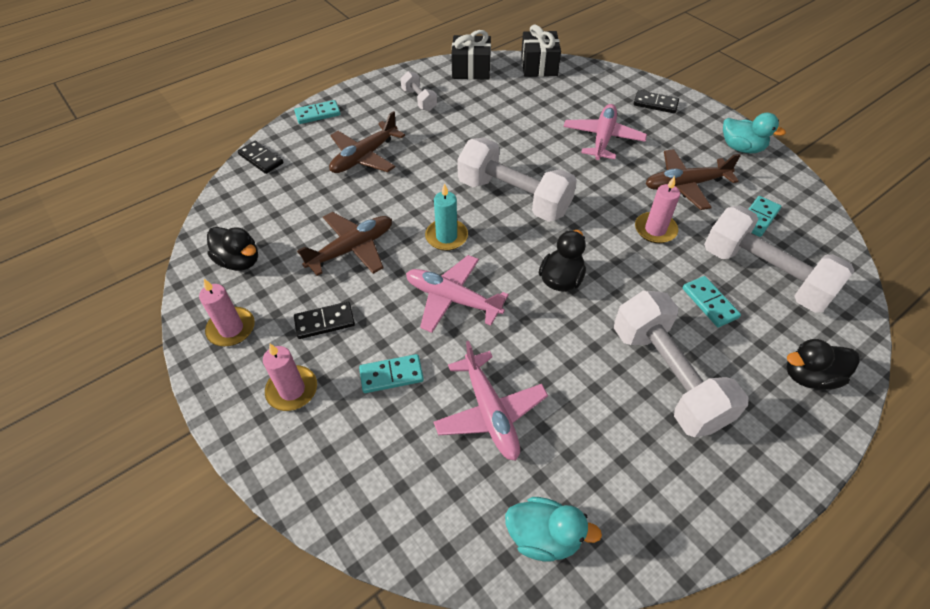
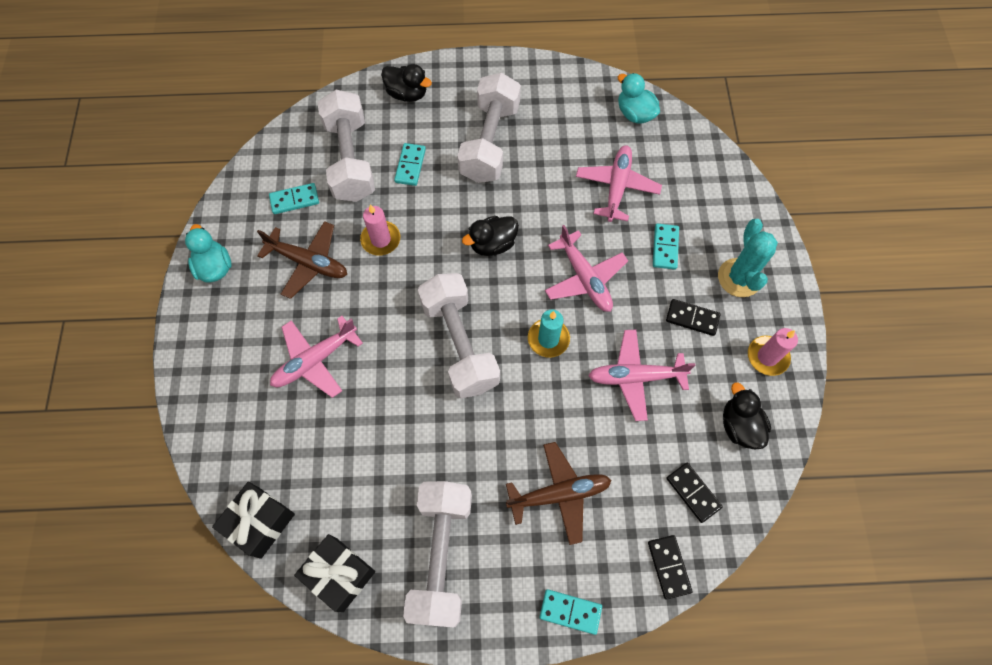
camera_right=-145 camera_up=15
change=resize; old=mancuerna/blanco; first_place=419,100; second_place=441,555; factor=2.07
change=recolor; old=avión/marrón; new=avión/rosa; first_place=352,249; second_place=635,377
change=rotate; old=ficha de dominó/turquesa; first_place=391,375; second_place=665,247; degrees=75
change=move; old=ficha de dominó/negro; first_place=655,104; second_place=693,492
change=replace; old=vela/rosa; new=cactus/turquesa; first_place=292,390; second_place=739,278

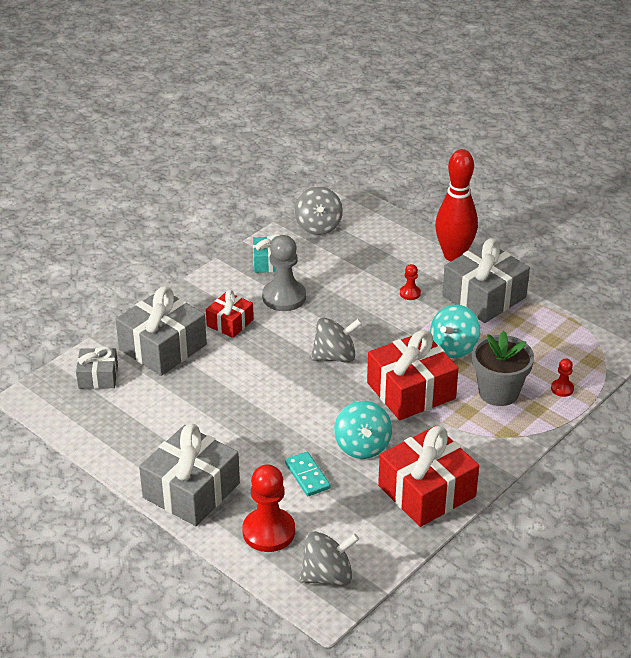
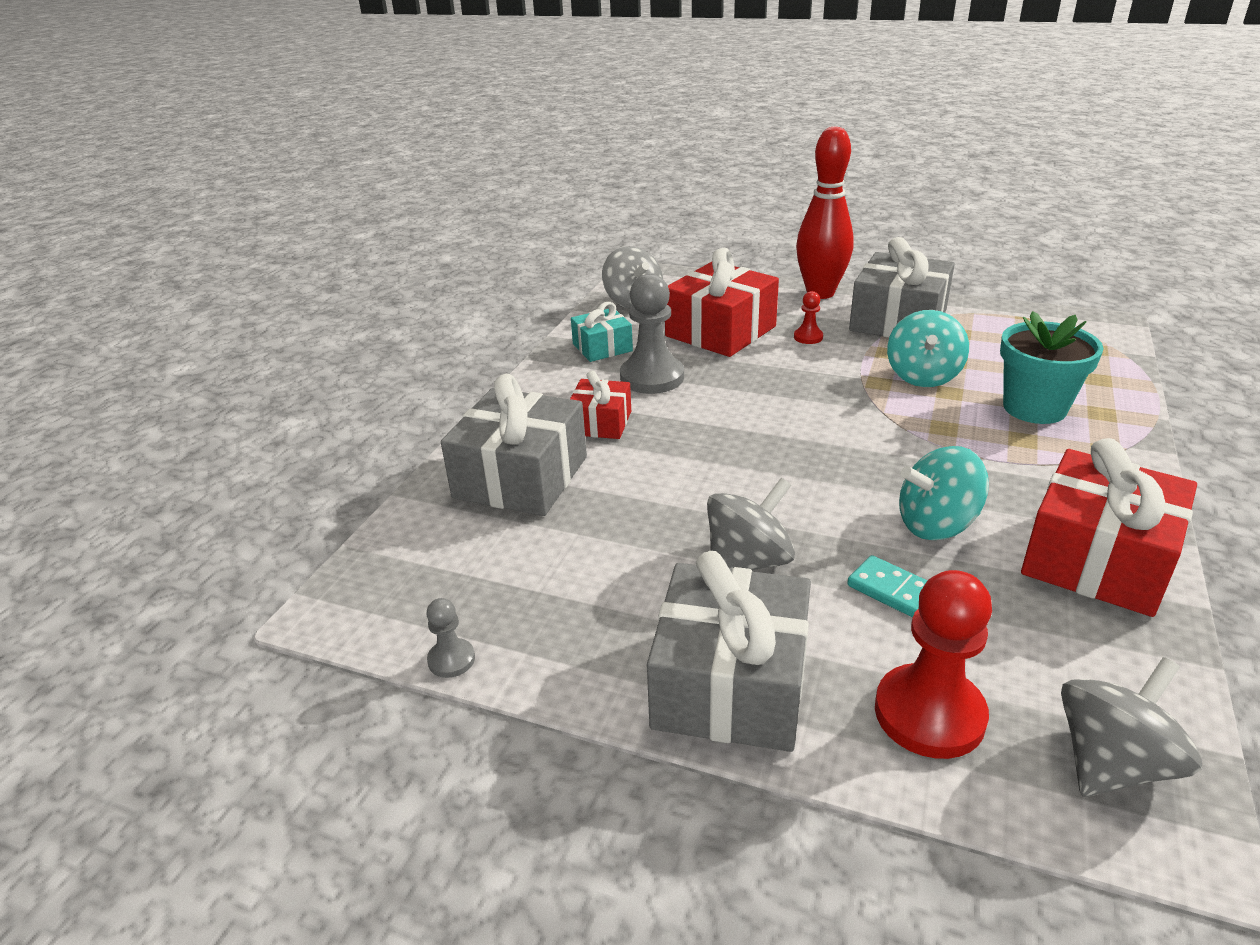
camera_right=-20 camera_up=-5
change=insert; new=peón/gris; second_place=451,660
change=move; old=regalo/rojo; first_place=411,391; second_place=720,331
change=move; old=peonza/gris; first_place=335,357; second_place=748,562
change=rotate; old=peonza/turquesa; first_place=362,446; second_place=936,525; degrees=105
change=recolor; old=maceta/gris; new=maceta/turquesa; first_place=498,392; second_place=1034,408
change=delete; old=regalo/gris; first_place=98,377
change=delete; old=peón/rojo; first_place=562,389

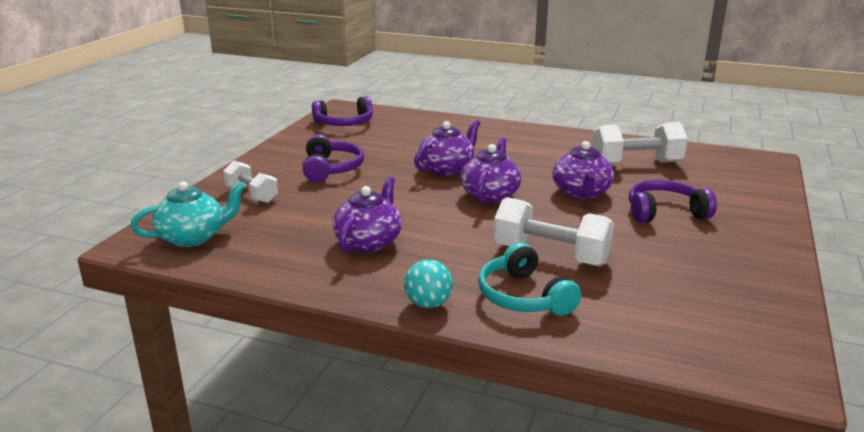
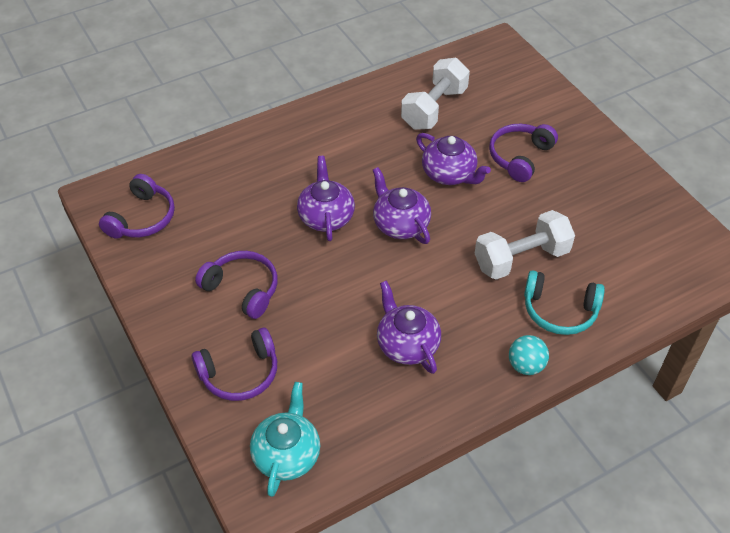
camera_right=-50 camera_up=25
change=replace; old=mancuerna/blanco; new=auriculares/morado; first_place=252,195; second_place=240,373

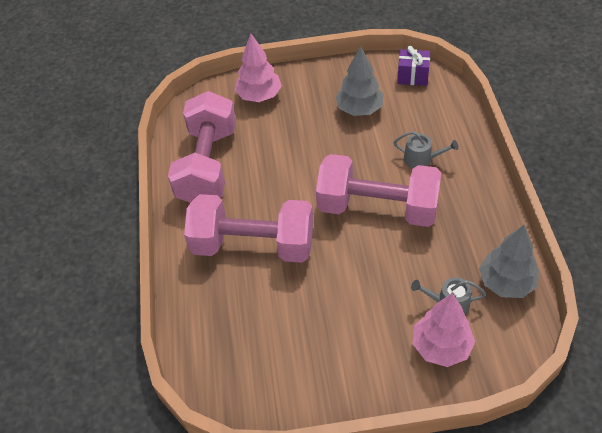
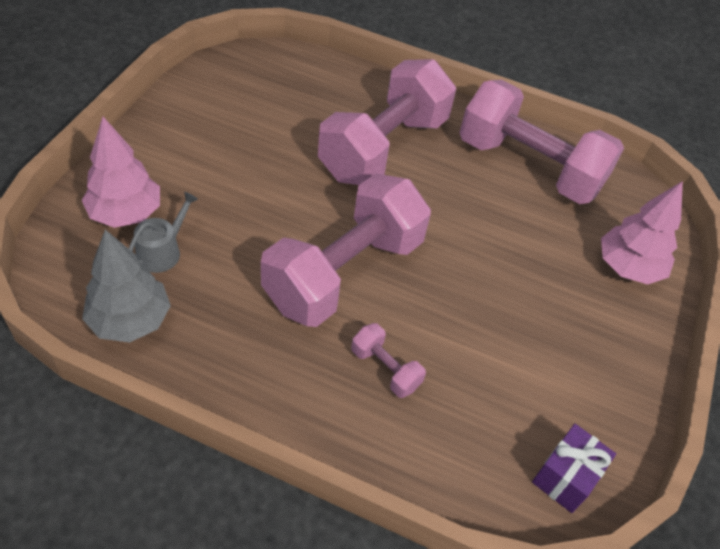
camera_right=110 camera_up=0
change=replace; old=regadera/gris; new=mancuerna/rosa; first_place=421,159; second_place=385,369
change=delete; old=árbol/gris; first_place=359,109

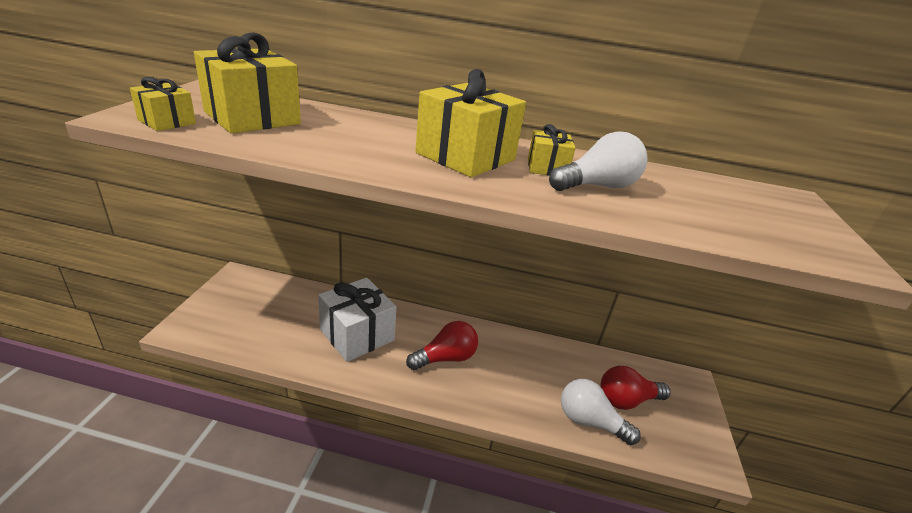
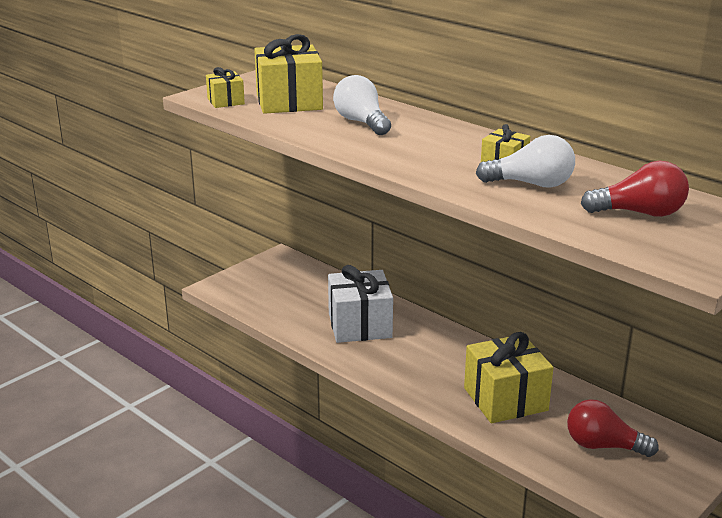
camera_right=35 camera_up=-5
change=move; old=bombilla/blanco; first_place=589,422; second_place=361,122
change=move; old=regalo/amarillo; first_place=465,156; second_place=505,399
change=move; old=bombilla/rojo; first_place=446,358; second_place=639,213

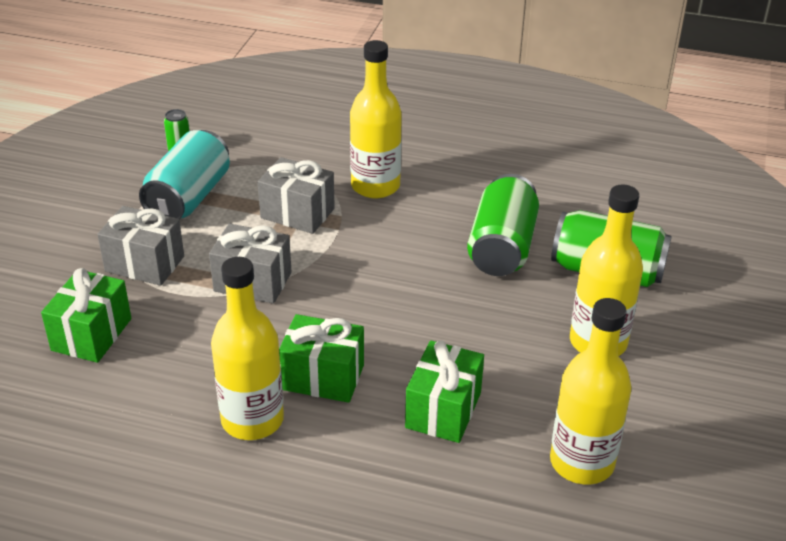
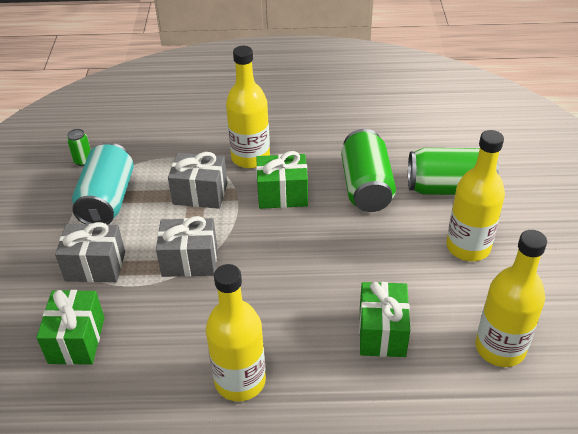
camera_right=-15 camera_up=5
change=move; old=regalo/verde; first_place=323,377; second_place=282,194

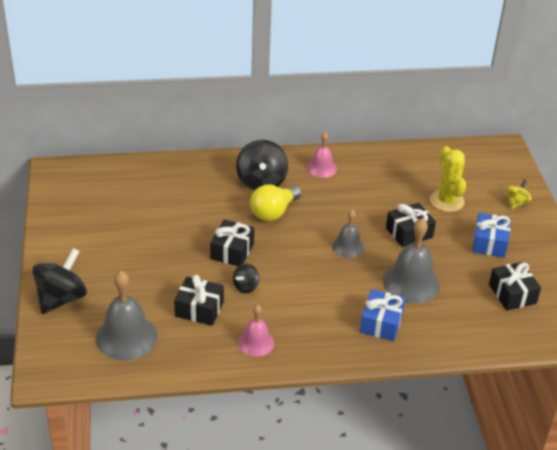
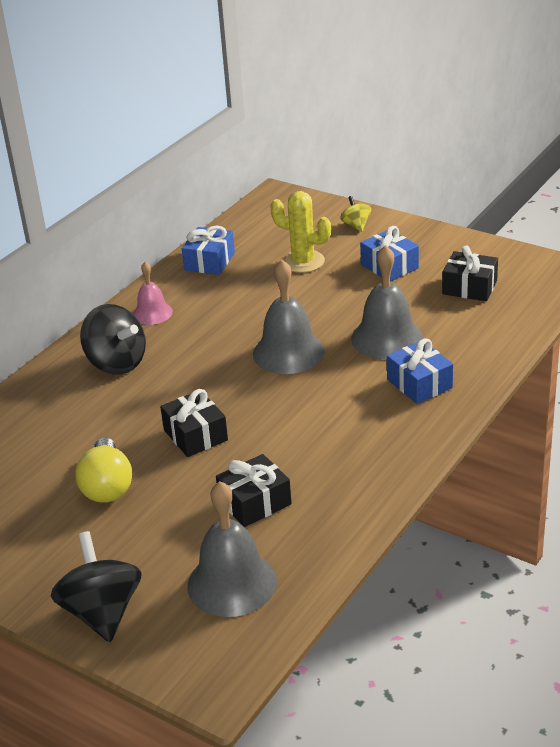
camera_right=-45 camera_up=-5
change=move; old=bombilla/amarillo; first_place=273,212; second_place=107,486
change=insert; new=regalo/azul; second_place=209,261
change=resize; old=campana/gris; first_place=348,246; second_place=288,352; factor=1.69
change=delete; old=peonza/negro; first_place=245,286
change=delete; old=campana/rosa; first_place=256,342
change=delete; old=regalo/negro; first_place=409,233

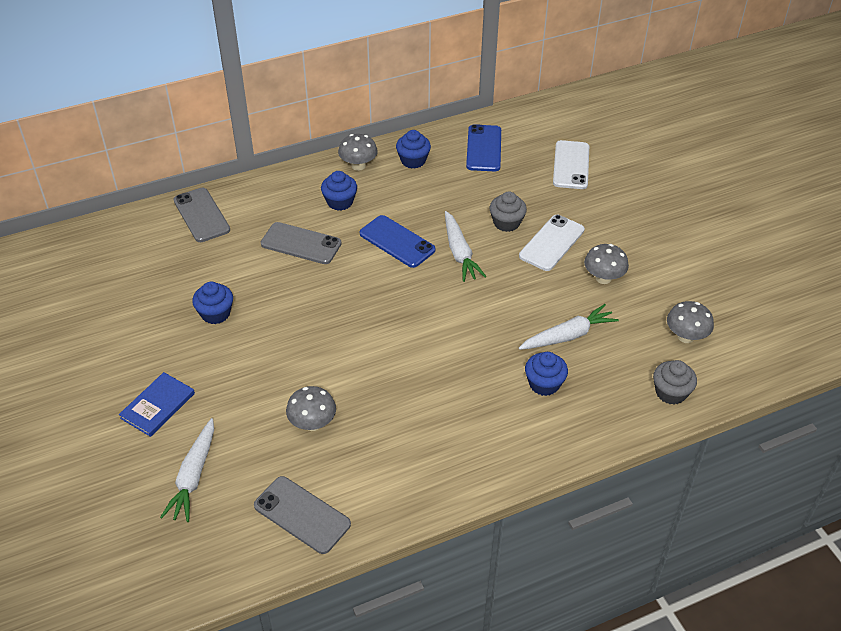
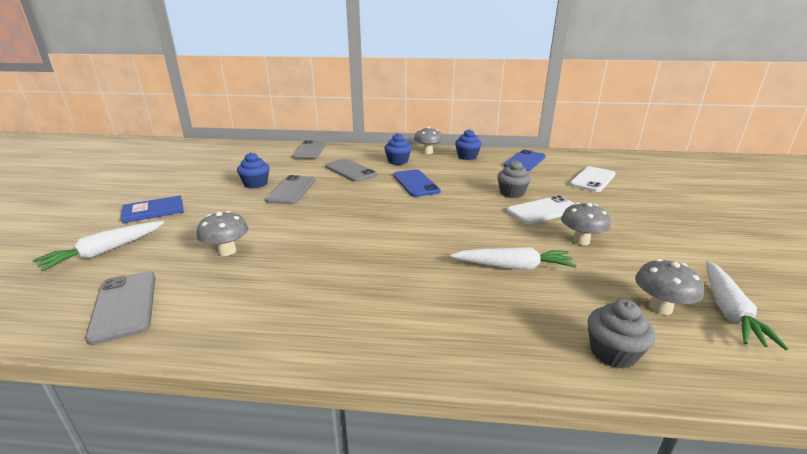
camera_right=30 camera_up=-20
change=insert; new=móvil/gris; second_place=291,190
change=move; old=zanahoria/blanco; first_place=459,253; second_place=729,311
change=delete; old=magdalena/azul; first_place=544,384

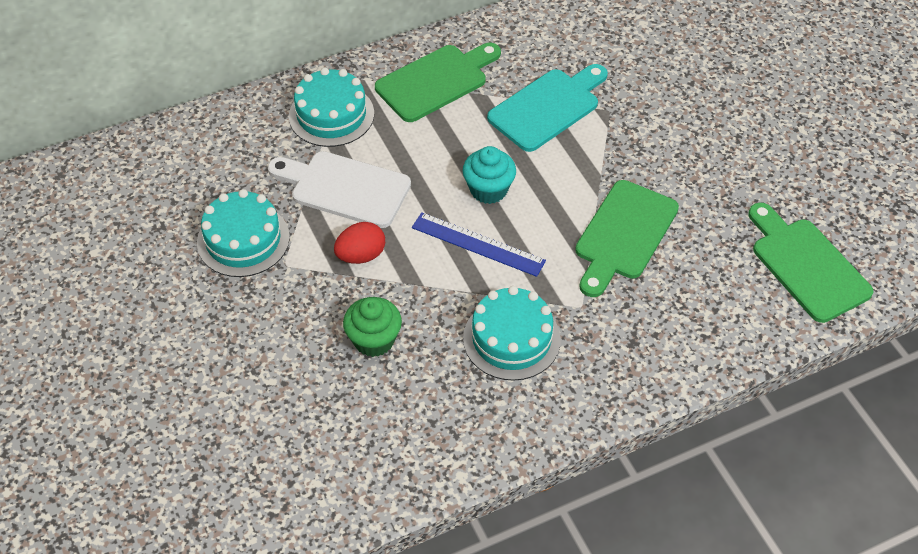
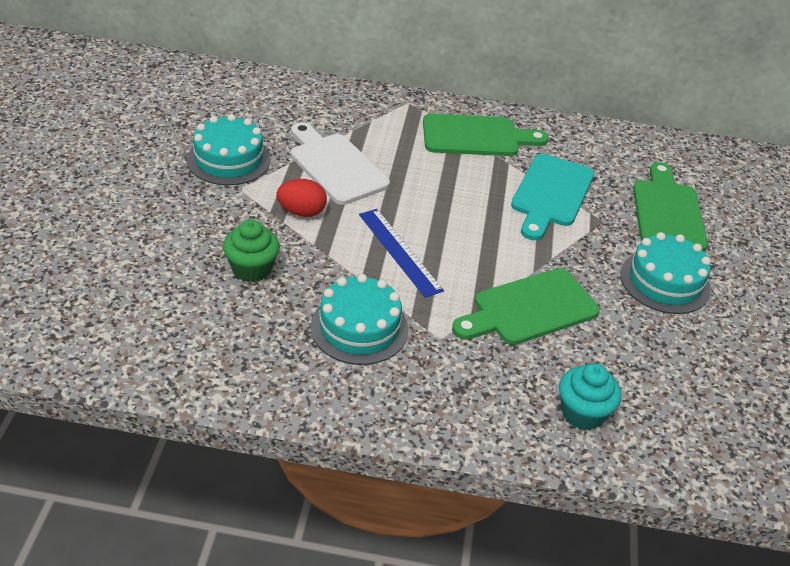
camera_right=30 camera_up=-10
change=rotate; old=tabla de cortar/turquesa; first_place=548,107; second_place=551,194; degrees=120
change=move; old=magdalena/turquesa; first_place=488,190; second_place=582,413
change=move; old=tarta/turquesa; first_place=331,115; second_place=665,281
change=move; old=tabla de cortar/verde; first_place=806,265; second_place=667,212

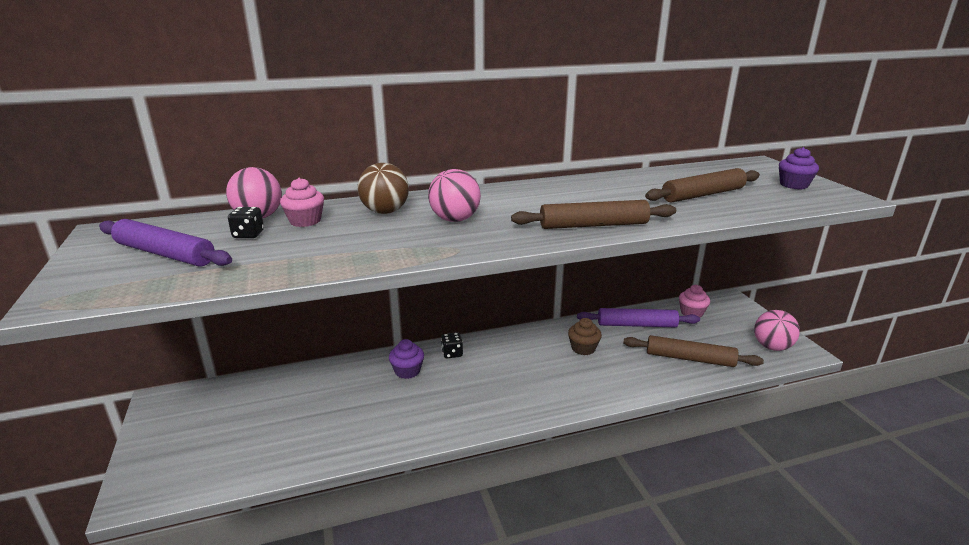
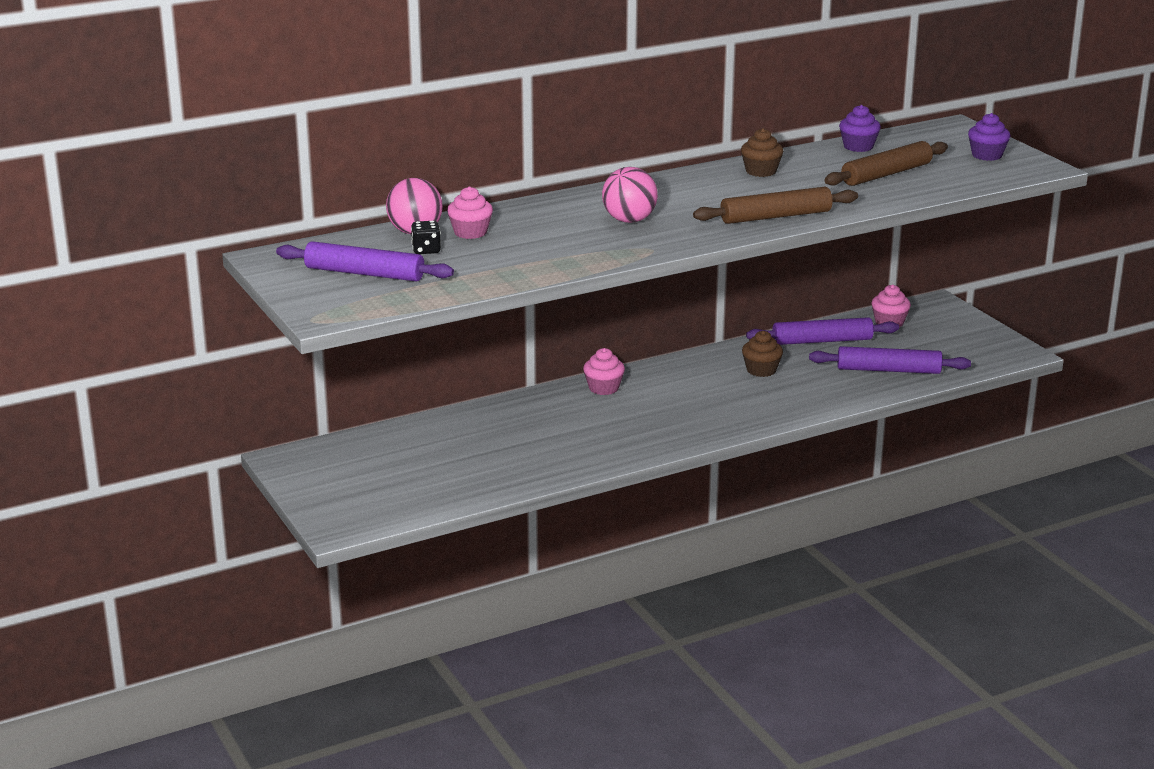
camera_right=-10 camera_up=0
change=replace; old=dado/negro; new=magdalena/rosa; first_place=452,353; second_place=603,388
change=insert; new=magdalena/marrón; second_place=761,171
change=recolor; old=rodillo/marrón; new=rodillo/morado; first_place=689,358; second_place=888,370
change=move; old=magdalena/morado; first_place=407,371; second_place=858,147
change=delete; old=pelota/marrón; first_place=385,212
change=delete; old=pelota/rosa; first_place=772,347

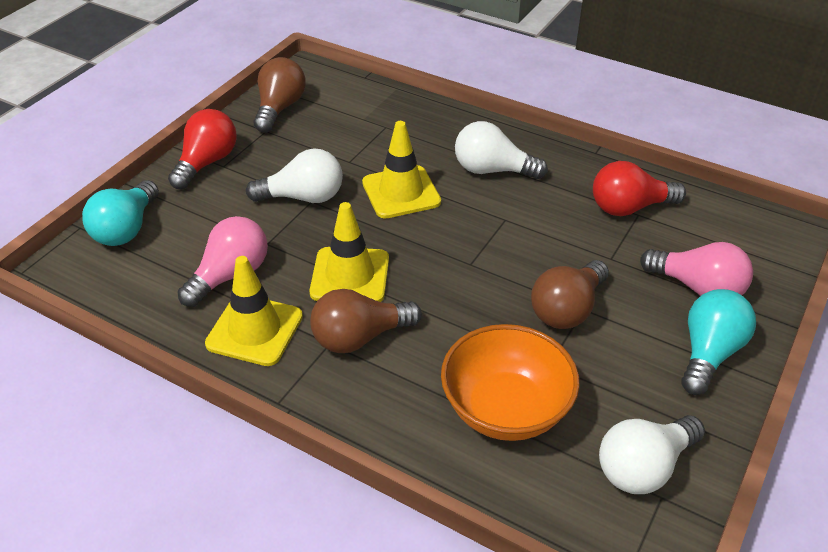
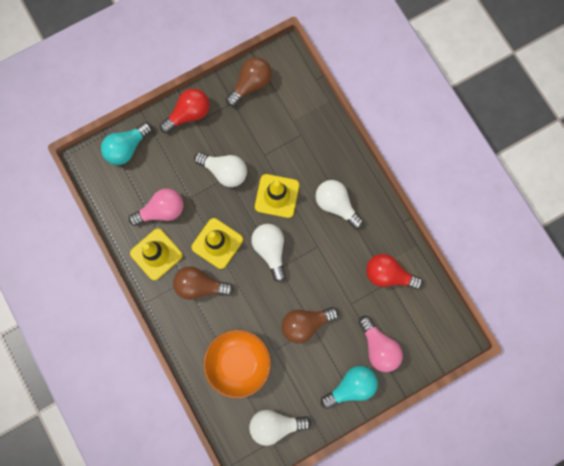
camera_right=30 camera_up=35
change=insert; new=bombilla/blanco; second_place=270,250

